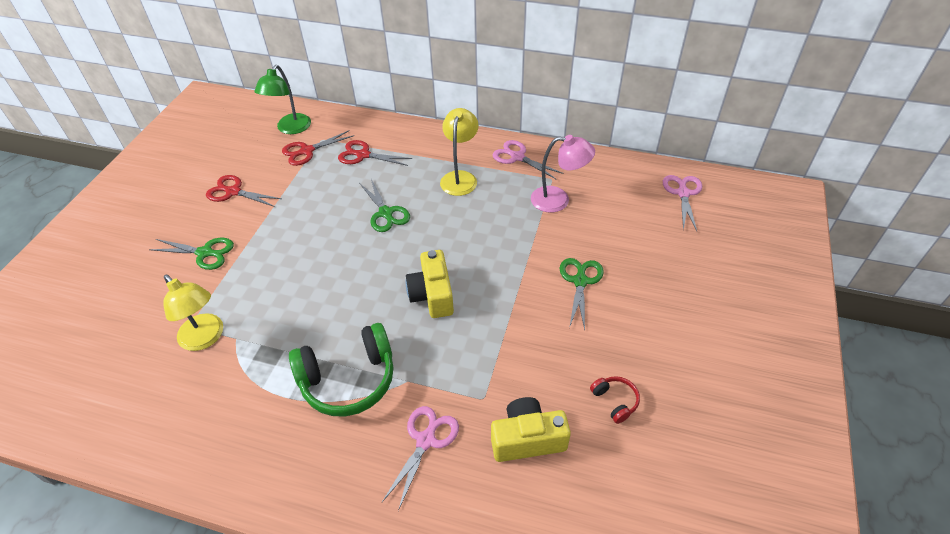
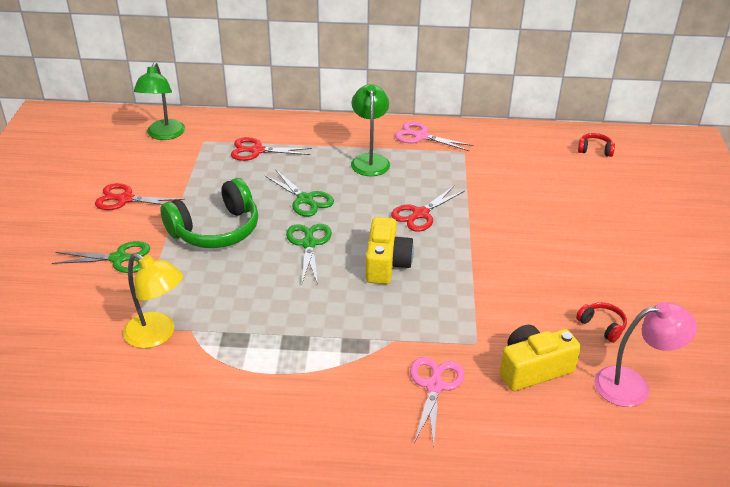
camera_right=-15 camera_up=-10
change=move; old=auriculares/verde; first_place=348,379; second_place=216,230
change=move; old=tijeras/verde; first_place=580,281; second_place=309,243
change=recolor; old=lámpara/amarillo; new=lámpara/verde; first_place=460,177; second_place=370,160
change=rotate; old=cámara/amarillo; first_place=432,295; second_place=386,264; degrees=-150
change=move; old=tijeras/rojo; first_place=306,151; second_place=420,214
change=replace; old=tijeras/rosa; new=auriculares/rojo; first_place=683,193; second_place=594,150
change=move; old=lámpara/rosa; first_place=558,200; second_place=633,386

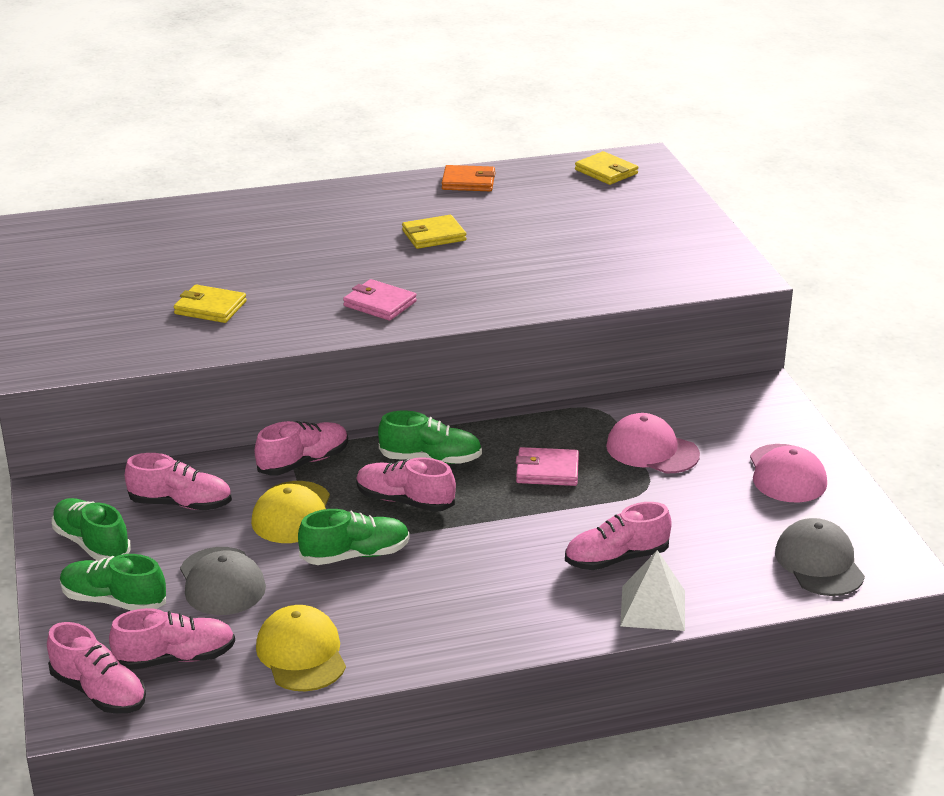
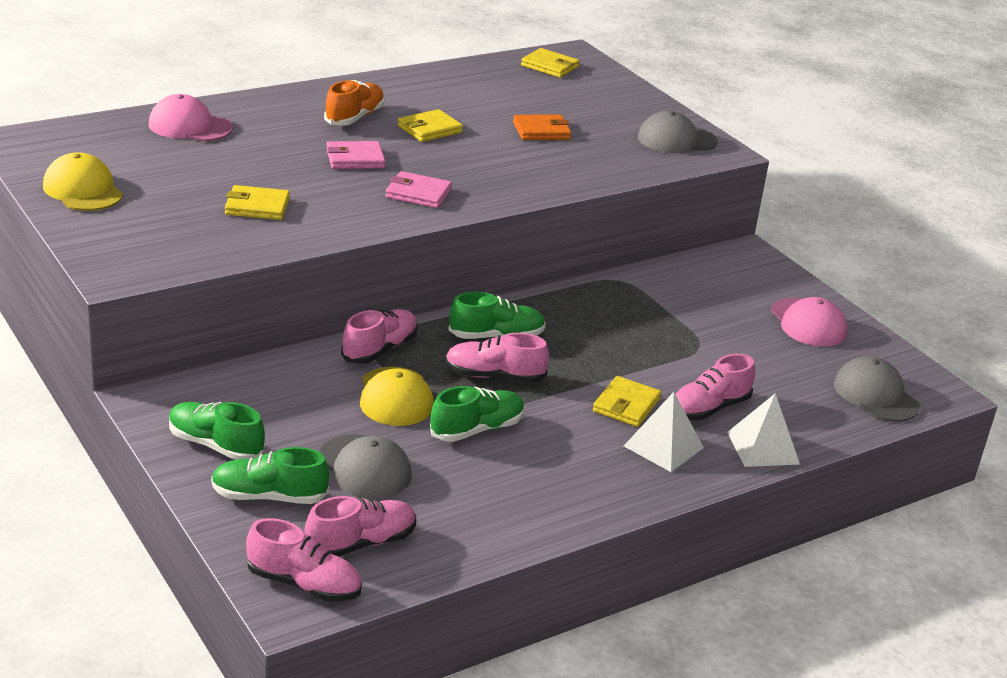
camera_right=-20 camera_up=0
change=move; old=gorra/amarillo; first_place=301,653; second_place=83,190
change=move; old=gorra/rosa; first_place=652,450; second_place=190,126
change=insert; new=zapato/naranja; second_place=354,117
change=move; old=cartera/rosa; first_place=547,470; second_place=355,159
change=move; old=cartera/naranja; first_place=468,182; second_place=541,131
change=insert; new=cartera/amarillo; second_place=626,405
change=insert; new=pirámide/blanco; second_place=663,446
change=insert; new=gorra/gris; second_place=676,140
change=delete; old=zapato/rosa; first_place=181,504

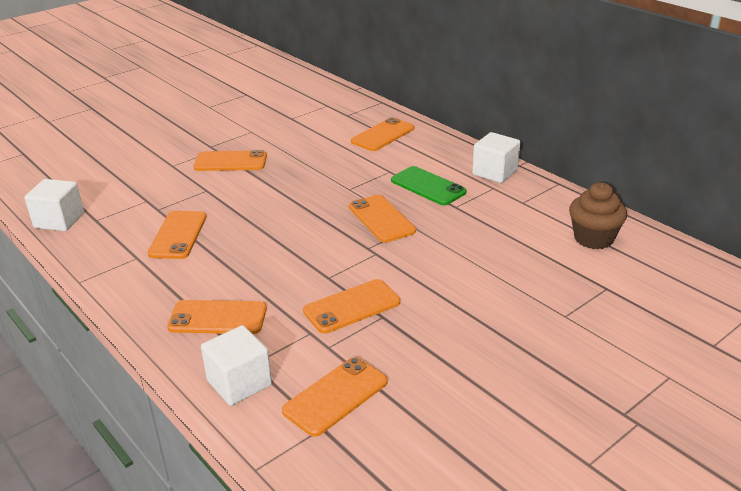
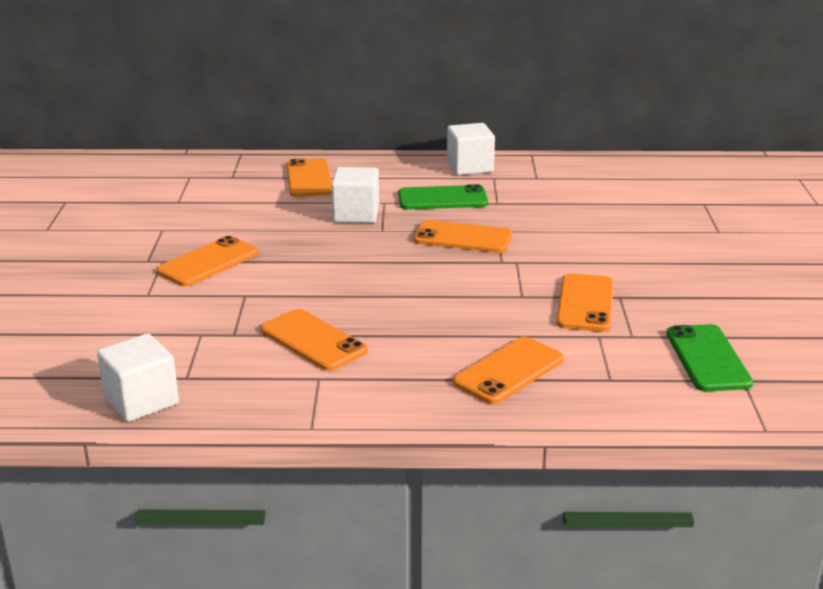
camera_right=-50 camera_up=-5
change=move; old=cubo/blanco; first_place=239,383; second_place=356,214
change=recolor; old=móvil/naranja; new=móvil/verde; first_place=335,396; second_place=707,358
change=delete; old=magdalena/marrón; first_place=593,238

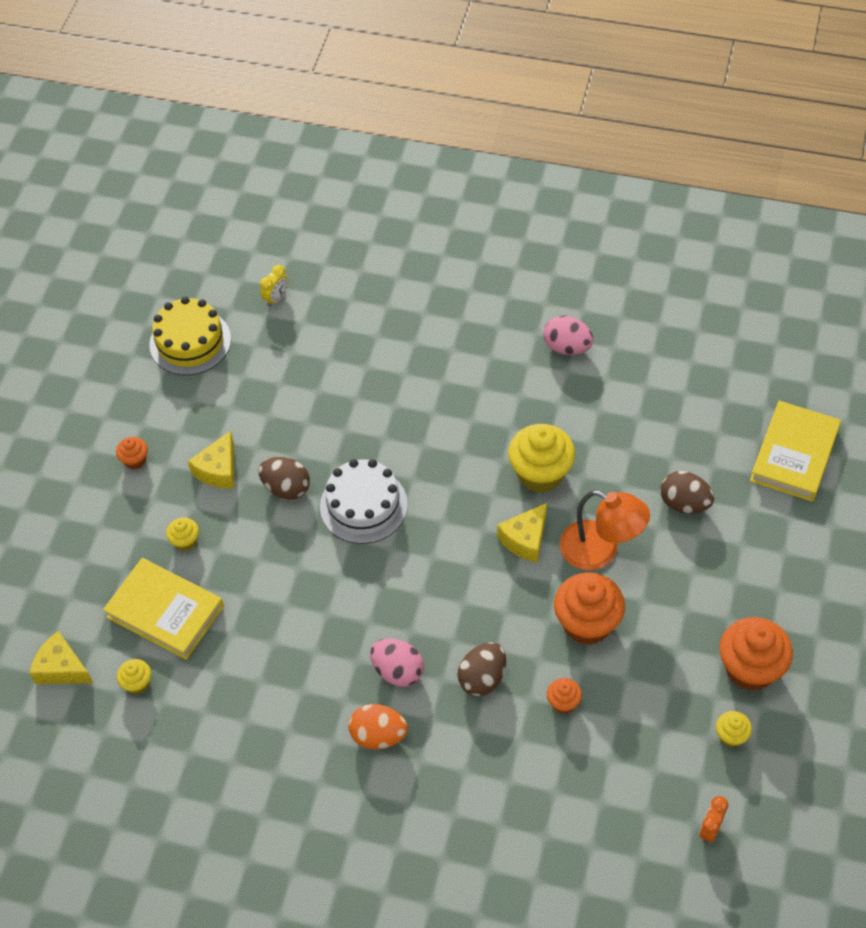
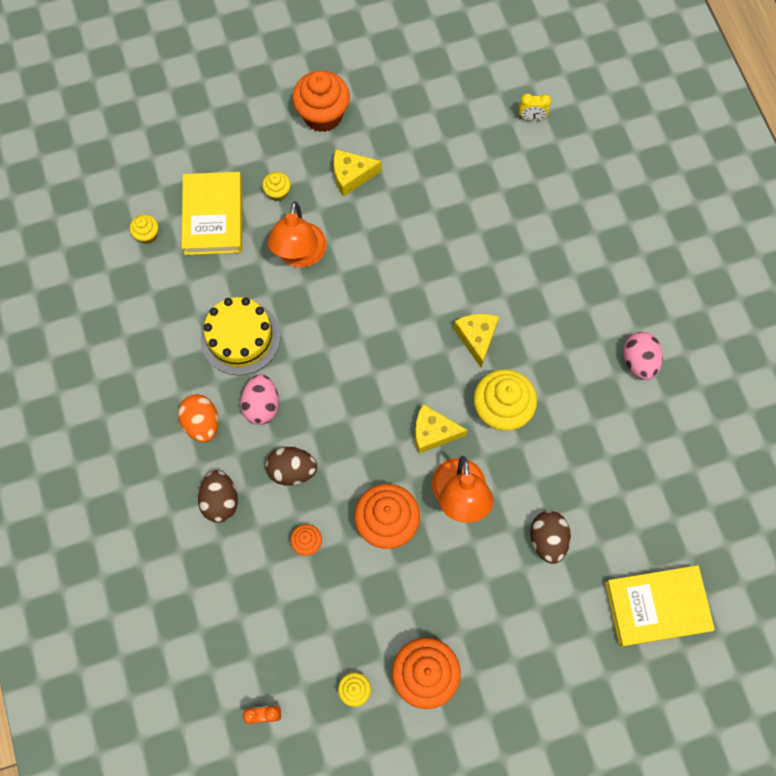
camera_right=55 camera_up=15
change=move; old=huevo/marrón; first_place=286,488; second_place=220,501
change=move; old=tarta/amarillo; first_place=190,342; second_place=240,337
change=insert; new=lámpara/naranja; second_place=300,255
change=resize; old=magdalena/naranja; first_place=135,460; second_place=323,115; factor=2.06
change=move; old=queso/amarillo; first_place=62,668; second_place=476,338
change=delete; old=tarta/blanco; first_place=363,505

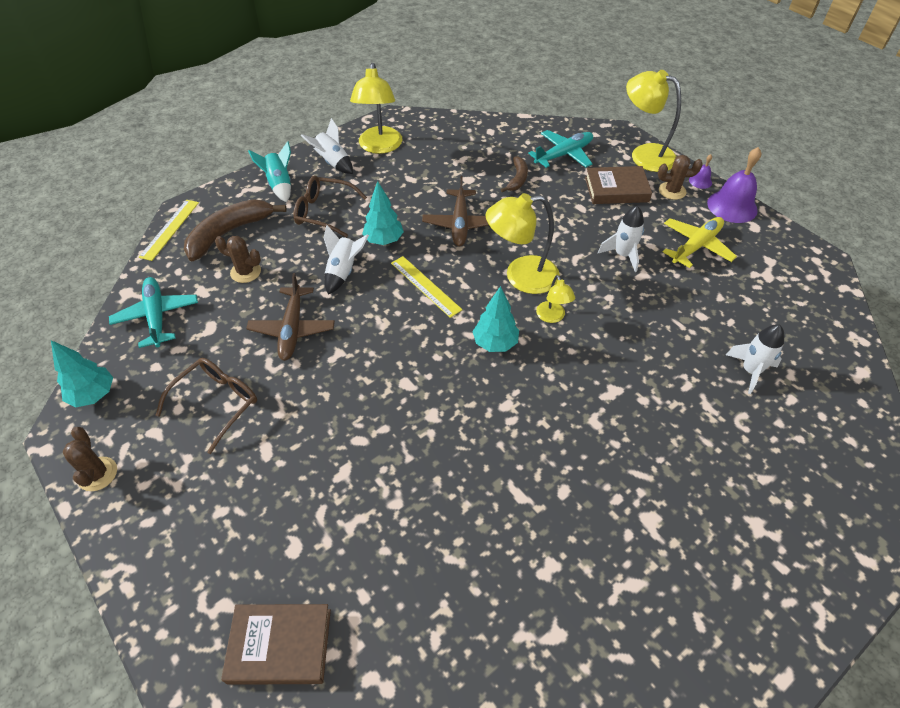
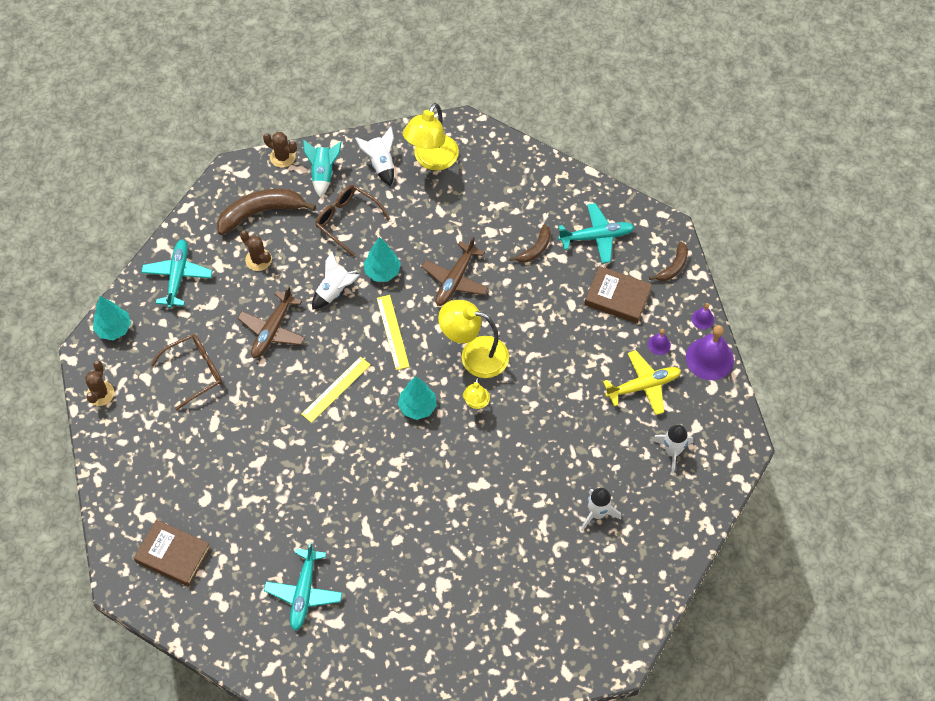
camera_right=25 camera_up=10
change=move; old=cactus/marrón; first_place=672,191; second_place=282,157
change=insert; new=avión/turquesa; second_place=304,592
change=move; old=regla/amarillo; first_place=170,229; second_place=336,389
change=insert; new=campana/morado; second_place=659,344
change=replace; old=lámpara/amarillo; new=plátano/marrón; first_place=644,155; second_place=673,267
change=move; old=cohete/blanco; first_place=622,255; second_place=672,451

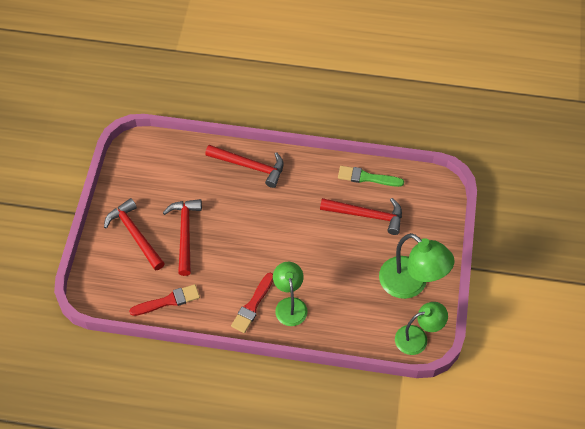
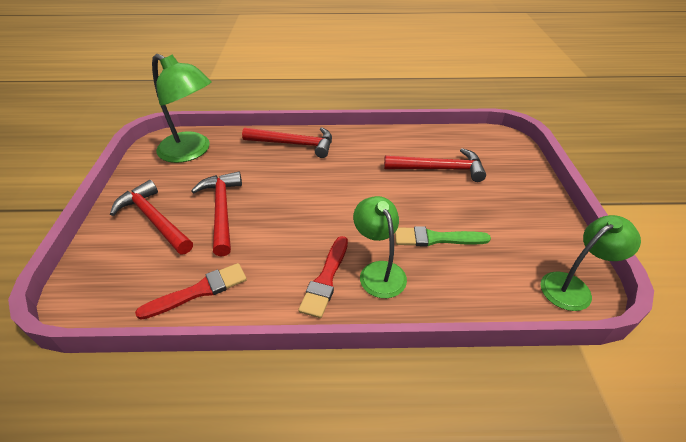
camera_right=-10 camera_up=-15
change=move; old=lámpara/verde; first_place=411,284; second_place=192,151
change=move; old=pincel/verde; first_place=367,177; second_place=436,238

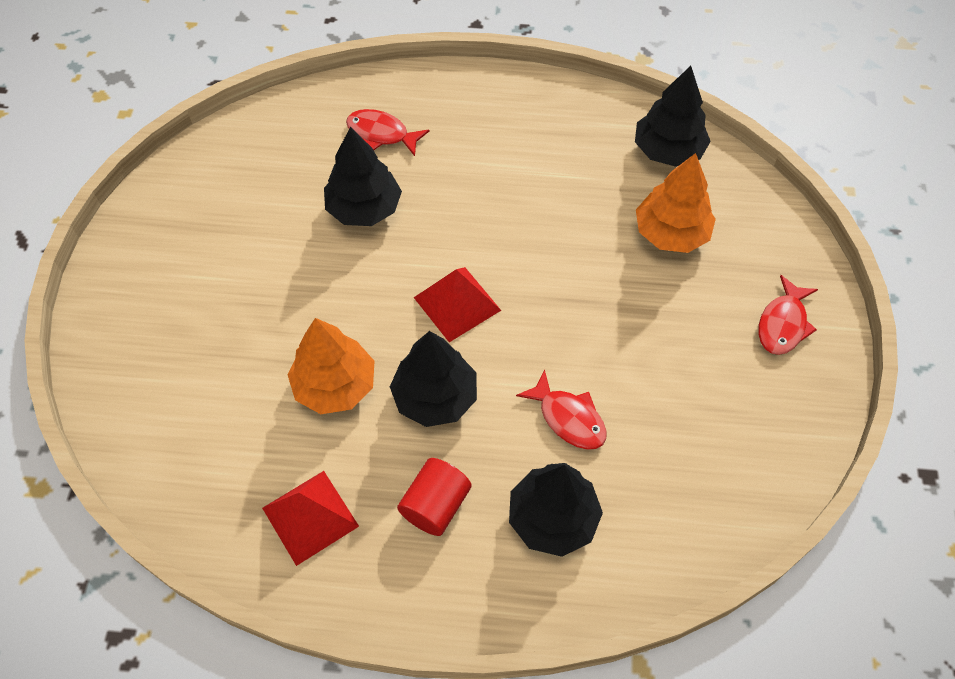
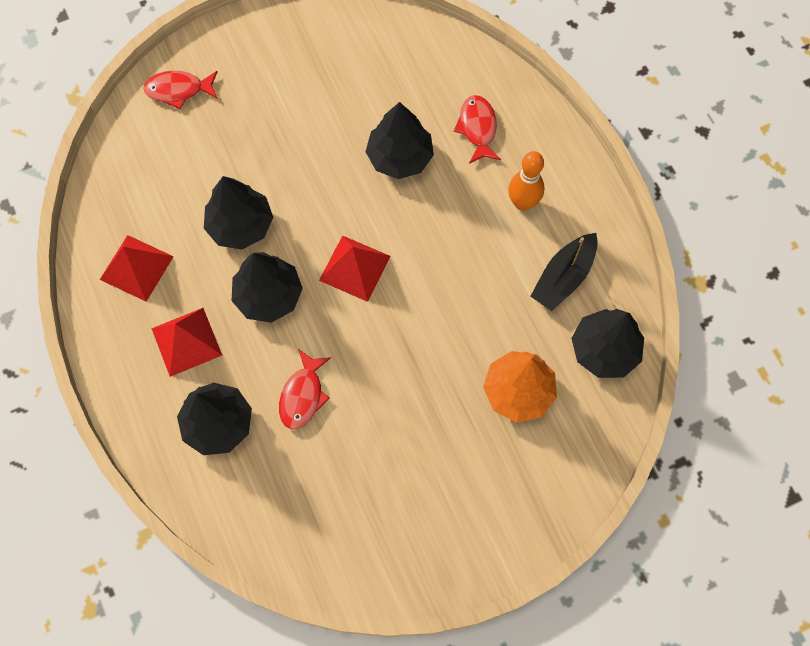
camera_right=60 camera_up=10
change=move; old=pez/rojo; first_place=783,324; second_place=178,90
change=replace; old=cilindro/rojo; new=pirámide/rojo; first_place=435,505; second_place=186,341
change=recolor; old=árbol/naranja; new=árbol/negro; first_place=335,385; second_place=240,225
change=insert; new=bolo/naranja; second_place=523,203
change=insert; new=barco/negro; second_place=563,277

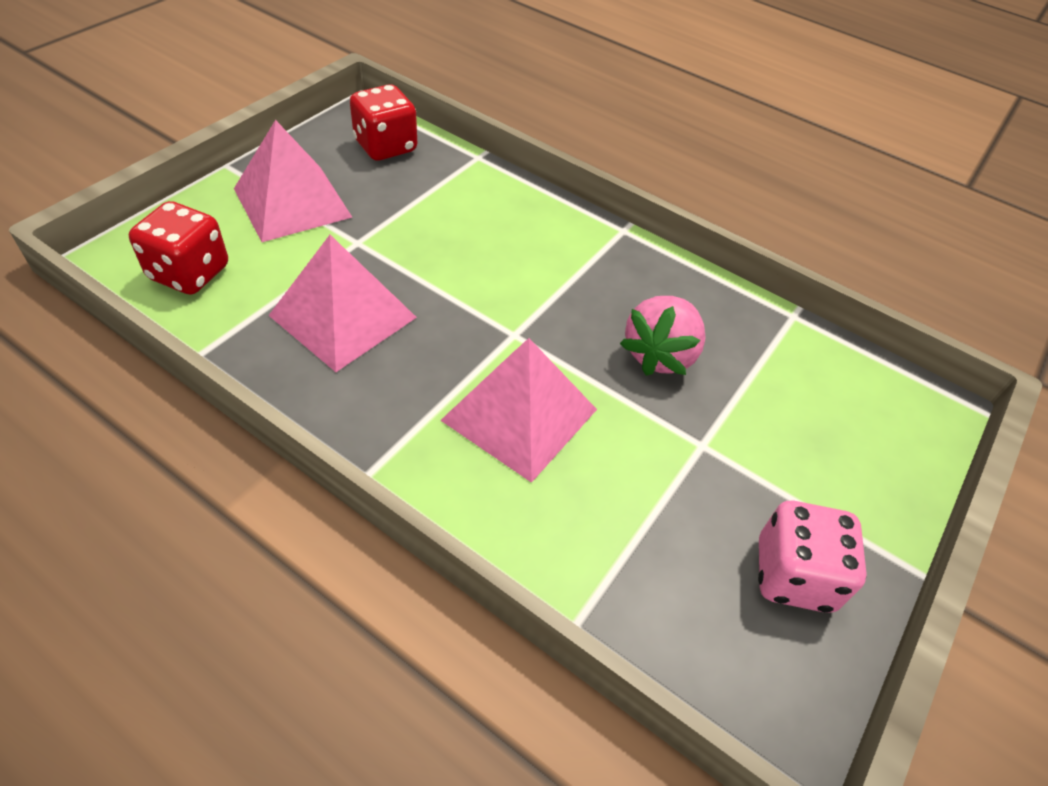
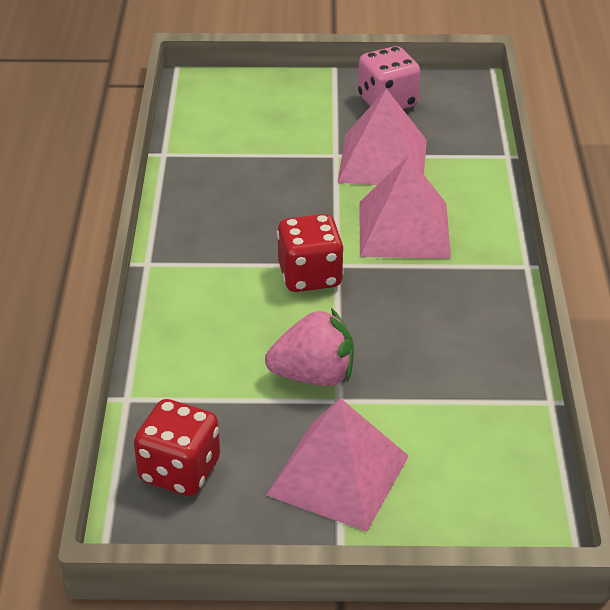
camera_right=-120 camera_up=-10
change=move; old=fresa/rosa; first_place=660,355; second_place=314,376
change=move; old=dado/rojo; first_place=189,273; second_place=310,276
change=move; old=pirámide/rosa; first_place=343,316; second_place=383,160

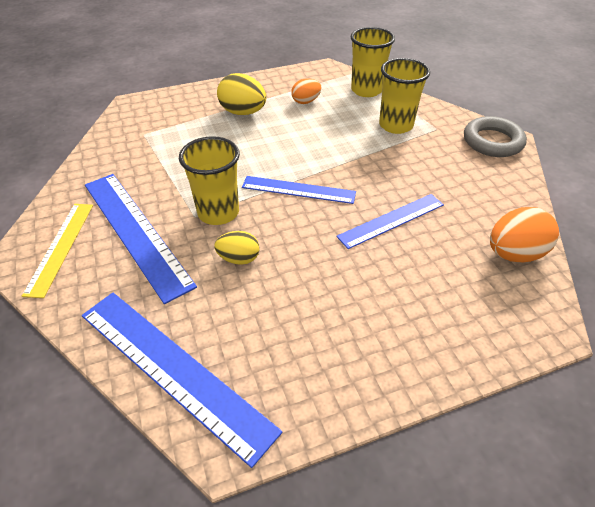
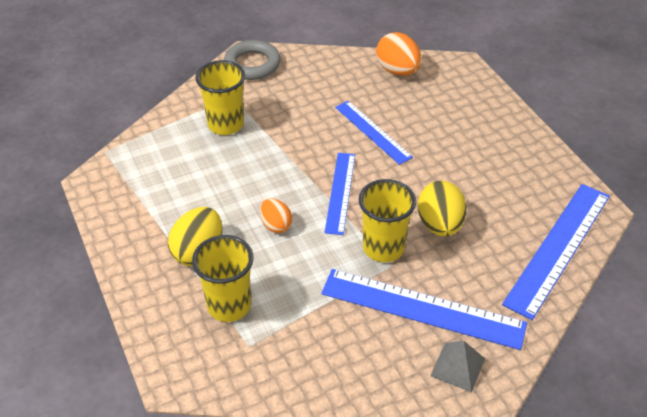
camera_right=-95 camera_up=0
change=move; old=vaso/amarillo; first_place=366,90; second_place=229,305
change=move; old=huevo/naranja; first_place=306,101; second_place=276,225
change=rotate; old=regla/azul; first_place=136,231; second_place=422,308; degrees=60
change=resize; old=huevo/amarillo; first_place=239,258; second_place=439,225; factor=1.61
change=replace; old=regla/amarillo; new=pirámide/gris; first_place=60,247; second_place=457,367

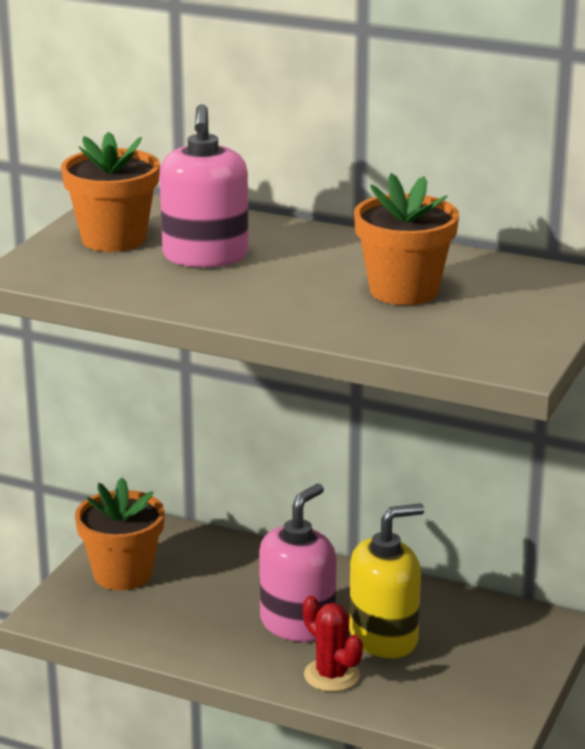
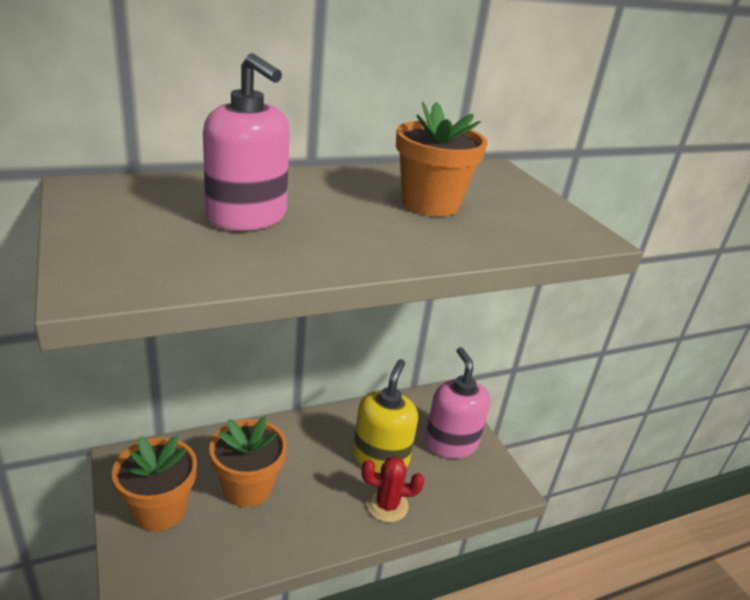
camera_right=-50 camera_up=5
change=move; old=maceta/naranja; first_place=114,239; second_place=248,487
change=move; old=dispensador de jabón/rosa; first_place=298,624; second_place=451,443

